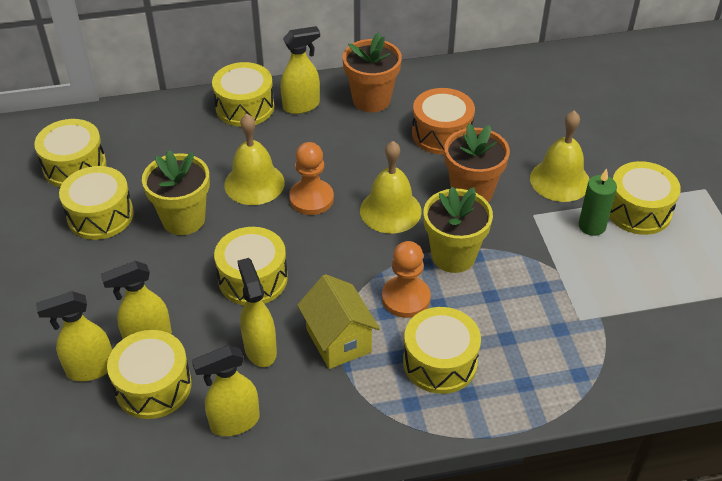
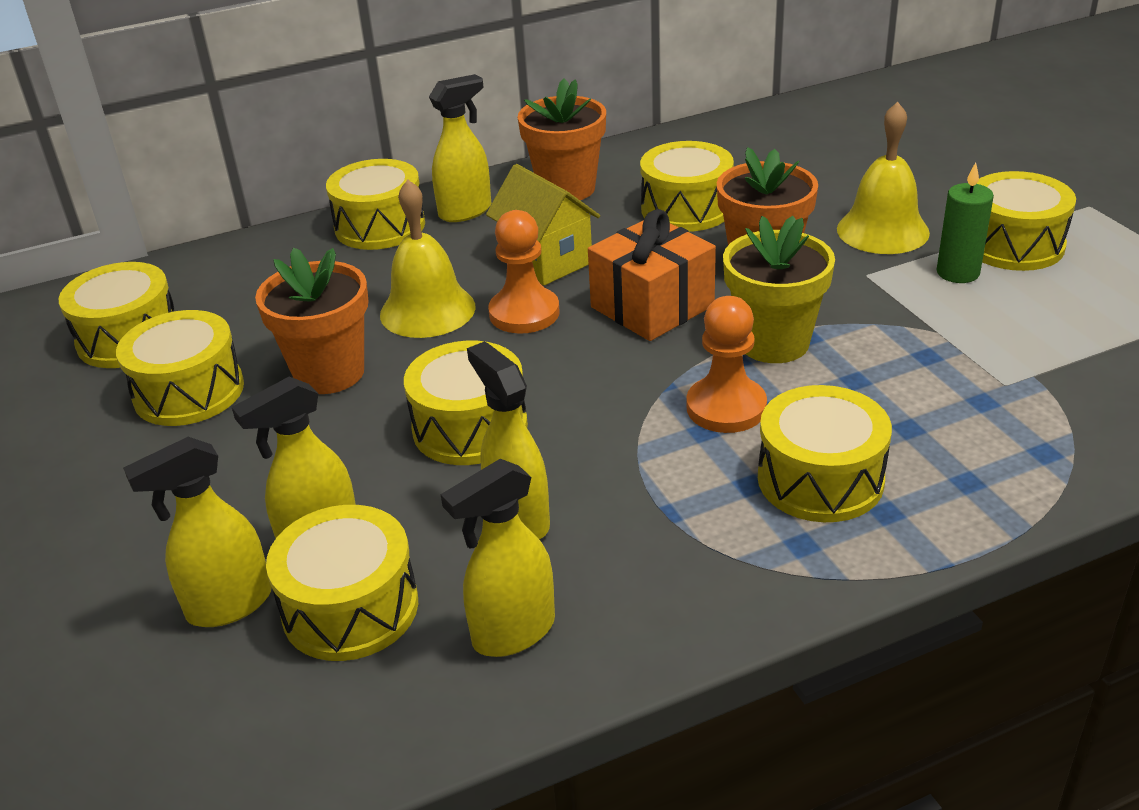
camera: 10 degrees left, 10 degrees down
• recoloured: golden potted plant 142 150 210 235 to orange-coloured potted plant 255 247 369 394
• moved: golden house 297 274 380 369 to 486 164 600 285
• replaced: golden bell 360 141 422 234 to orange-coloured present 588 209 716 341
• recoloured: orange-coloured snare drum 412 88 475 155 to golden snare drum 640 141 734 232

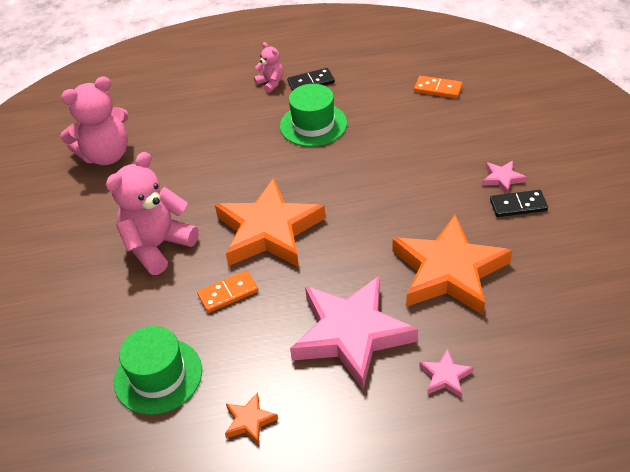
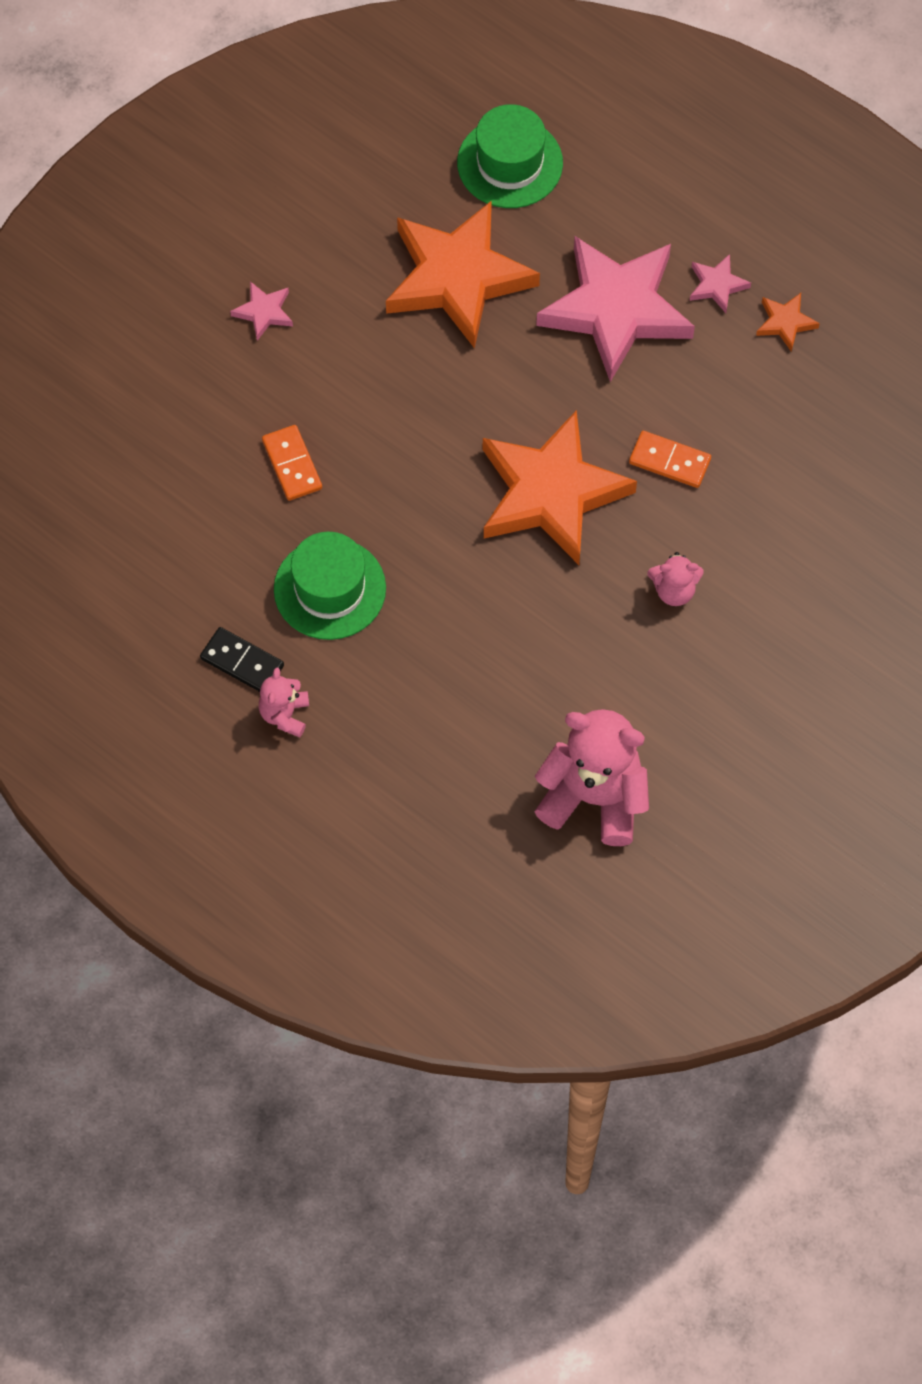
camera: 135 degrees left, 20 degrees up
• resized: rosy teddy bear 106 152 199 275 = 647 552 704 606 x0.49
• moved: leaf-green top hat 114 326 202 415 to 457 104 563 208
• moved: orange-coloured domino tile 414 76 463 98 to 262 425 322 501
• moved: rosy star shape 419 349 474 398 to 690 254 751 313
• removed: ebony domino tile 490 190 548 217

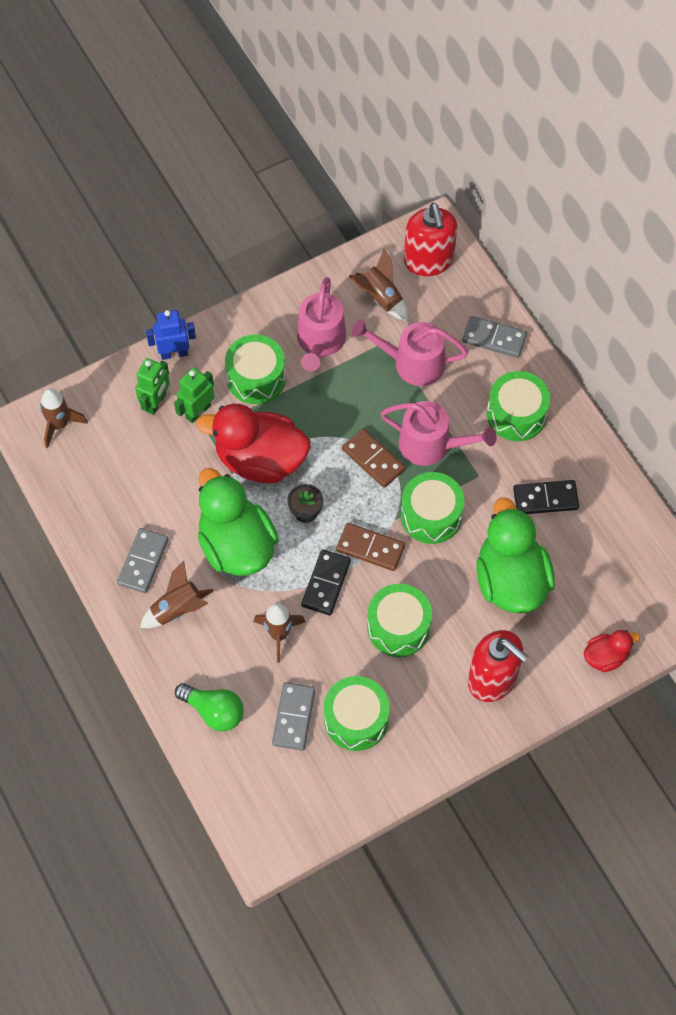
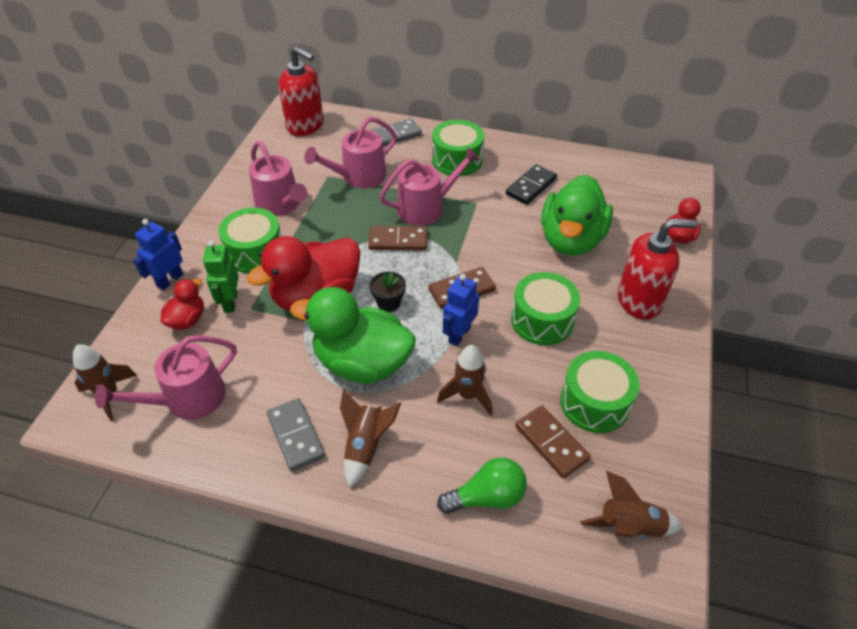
camera: 45 degrees left, 15 degrees down
• replaced: leaf-green robot figure 135 358 170 415 to scarlet duck 161 278 204 330
• recoloured: gray domino tile 272 682 315 751 to russet domino tile 515 405 591 478
• replaced: ebony domino tile 301 549 351 615 to royal blue robot figure 443 274 479 346
• moved: russet spaceship 349 249 408 321 to 580 471 683 538
• removed: leaf-green snare drum 401 472 464 544
• turned: leaf-green duck 476 497 555 613 = 541 175 613 256 105 degrees counterclockwise
• added: rosy watering can 95 335 237 420

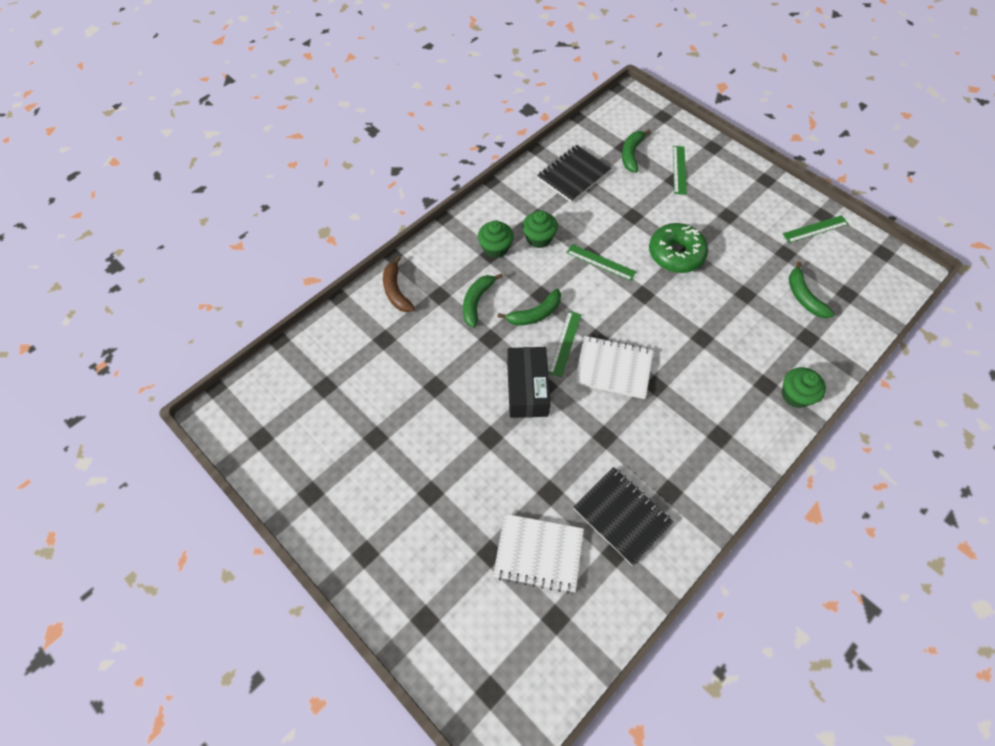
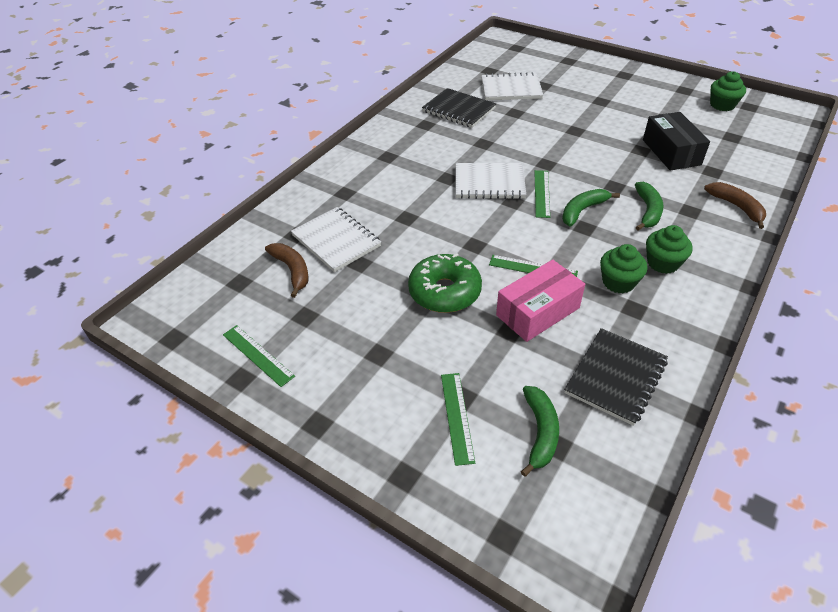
camera: 170 degrees right, 15 degrees down
• moved: ebony parcel 507 347 551 418 to 643 112 710 171
• moved: leaf-green muffin 782 367 826 408 to 710 71 746 111
• turned: leaf-green ruler 783 215 849 243 = 223 325 295 387 75 degrees clockwise
• recoloured: leaf-green banana fruit 789 261 834 318 to russet banana fruit 265 243 309 298
• added: white notepad 291 207 381 272
• added: rosy parcel 496 260 585 342

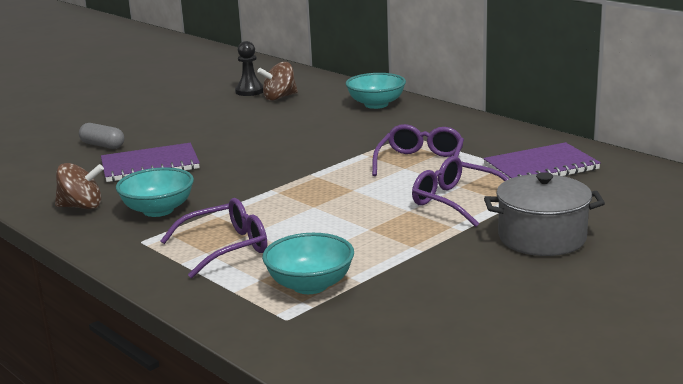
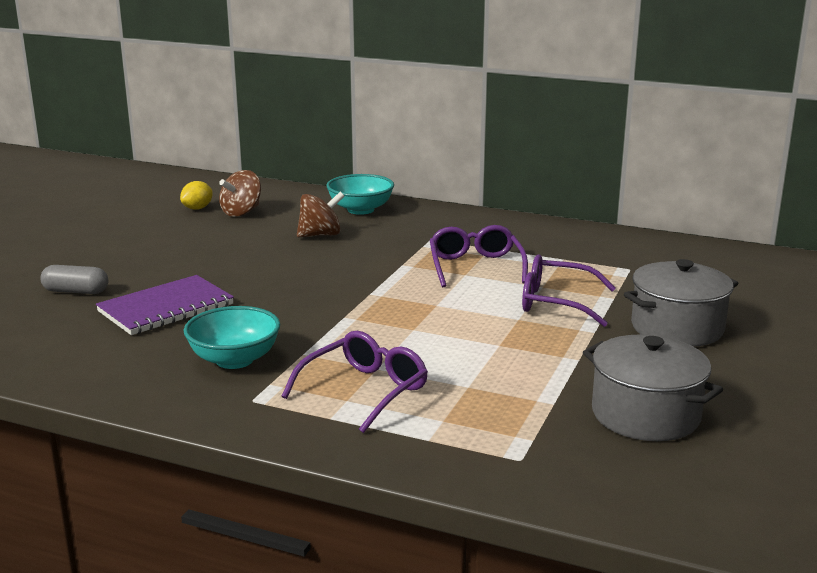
camera: 25 degrees left, 0 degrees up
• moved: russet toy top 55 163 104 209 to 297 192 344 237
• replaced: ebony game pawn 235 41 263 96 to golden citrus fruit 180 181 212 210
• removed: teal deep dish 262 233 354 294
• removed: purple notepad 483 142 601 179
• added: gray pot 583 334 723 441

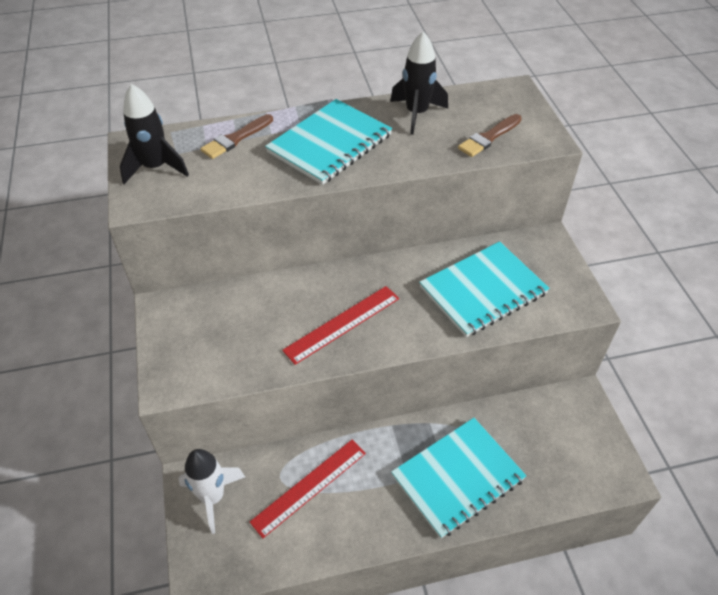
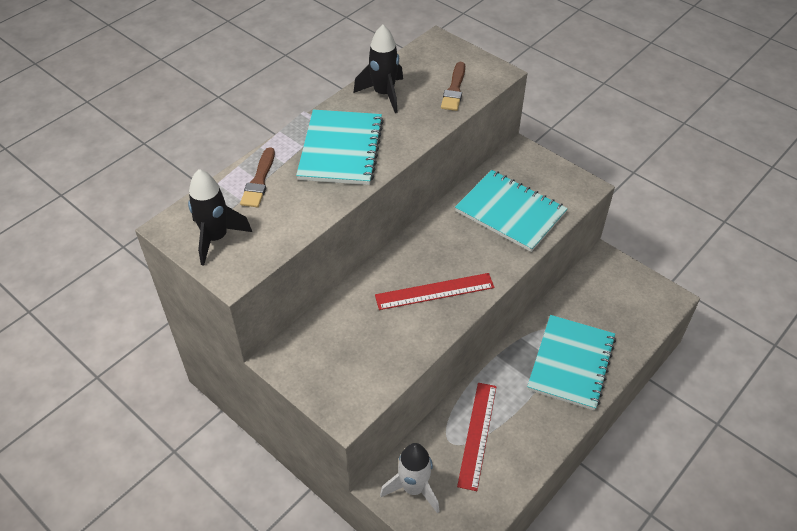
camera: 35 degrees left, 0 degrees up
• turned: scarlet ruler 282 286 399 365 = 375 273 495 310 60 degrees clockwise
• turned: teal notepad 419 241 550 337 = 455 170 568 252 75 degrees counterclockwise

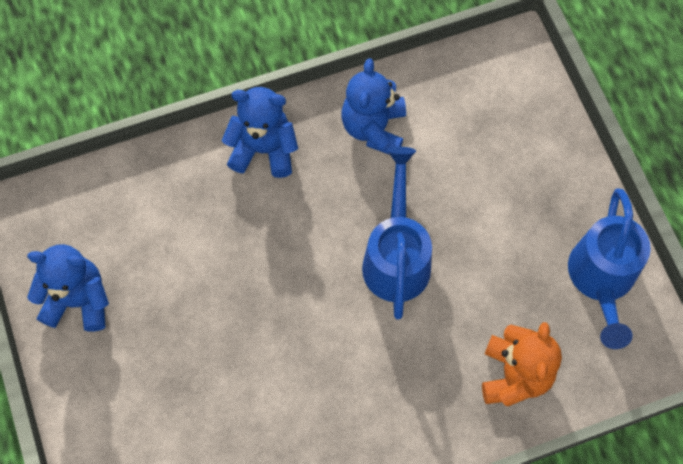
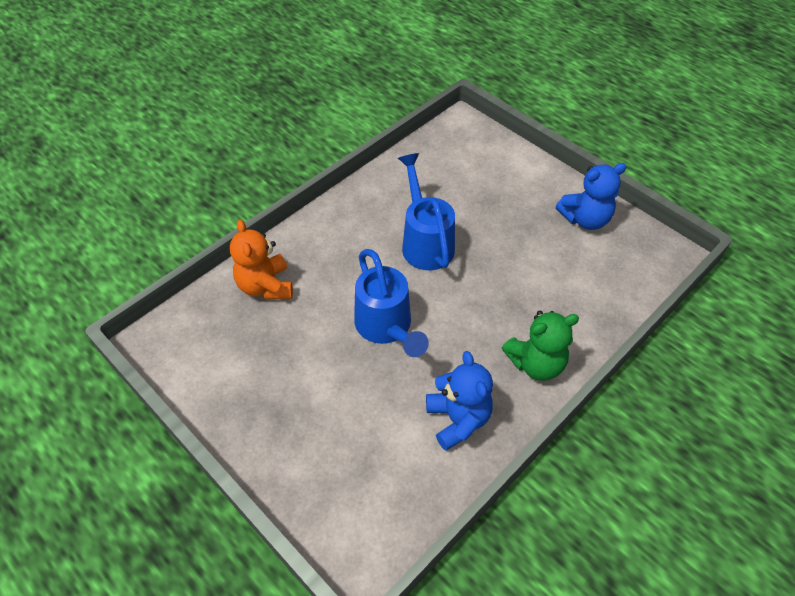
camera: 155 degrees right, 15 degrees down
• recoloured: royal blue teddy bear 222 87 298 178 to leaf-green teddy bear 502 311 579 381
• moved: royal blue watering can 568 188 651 349 to 398 153 455 270

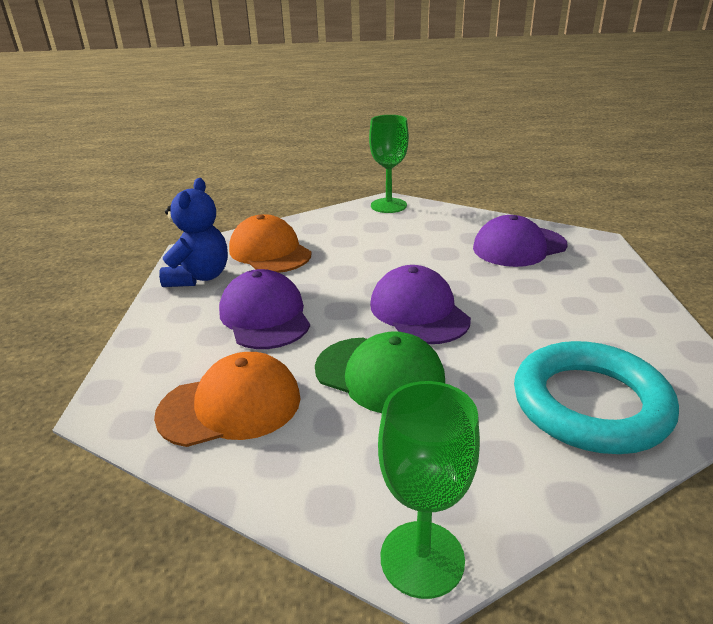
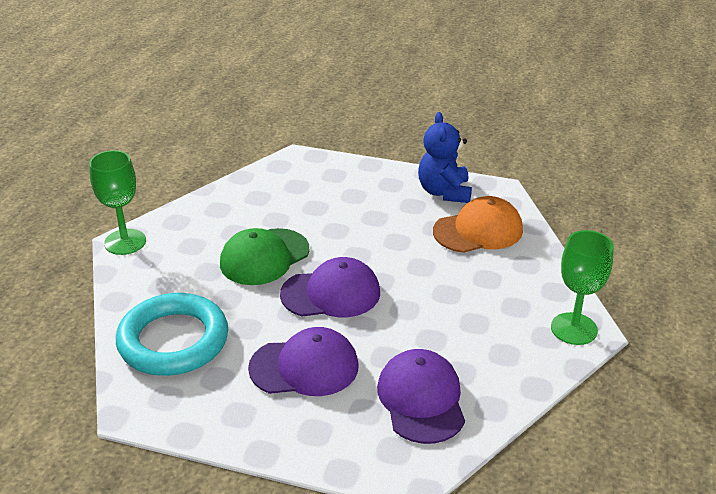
camera: 105 degrees right, 5 degrees up
• removed: orange-coloured cap 154 352 301 447
• turned: royal blue teddy bear 159 178 228 287 = 418 112 472 203 60 degrees clockwise
• moved: purple cap 219 269 310 349 to 248 327 359 396

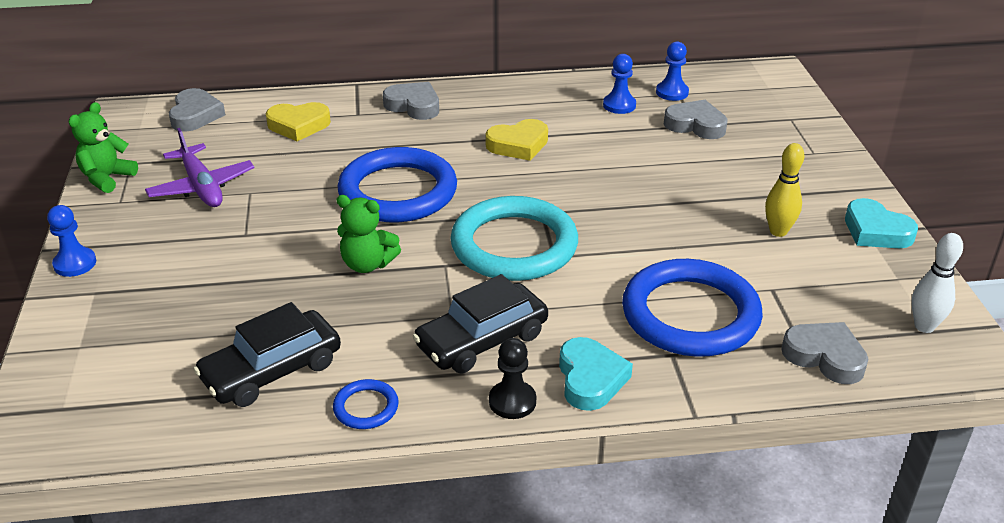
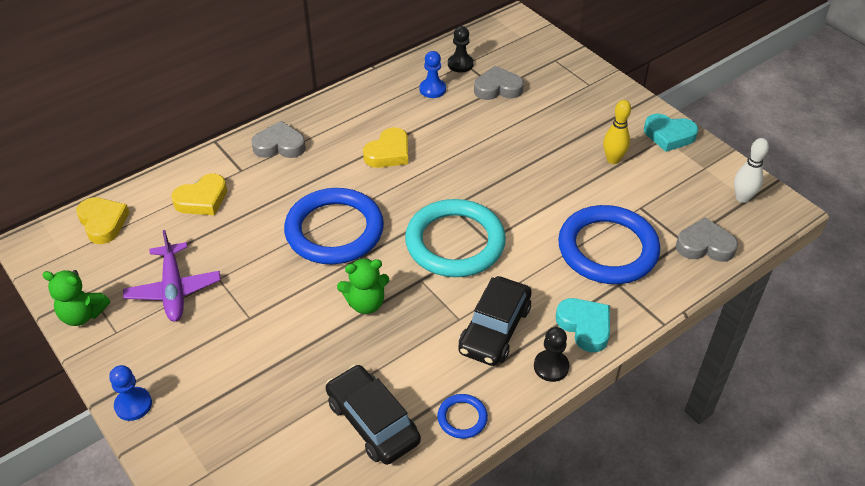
camera: 30 degrees left, 10 degrees up
• turned: leaf-green teddy bear 69 102 138 193 = 43 270 110 326 75 degrees counterclockwise
• turned: purple plane 145 128 255 207 = 123 230 221 321 45 degrees clockwise
• recoloured: gray heart shape 169 88 225 132 to golden heart shape 76 197 130 244
• turned: ebony automobile 194 302 341 407 = 326 365 421 465 120 degrees clockwise
• recoloured: royal blue game pawn 656 42 689 101 to ebony game pawn 448 26 474 73

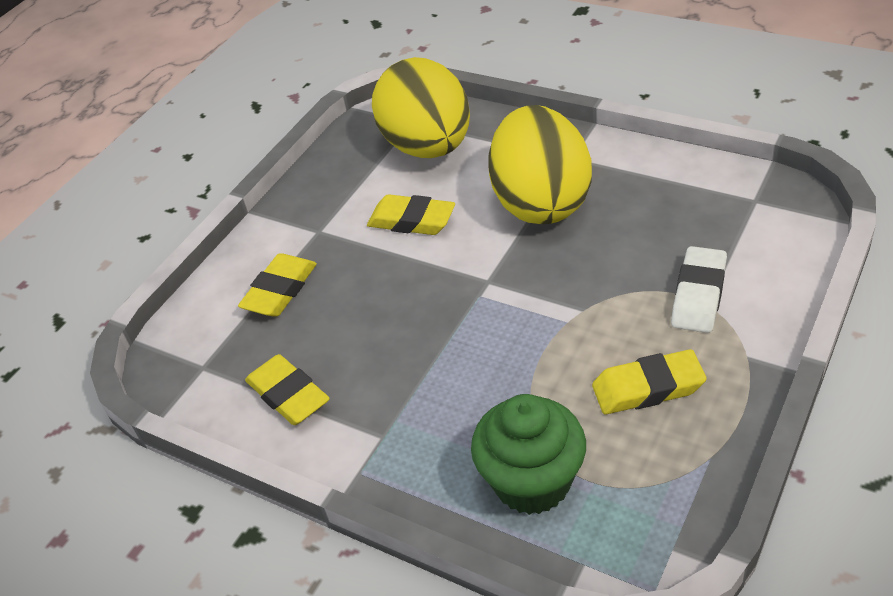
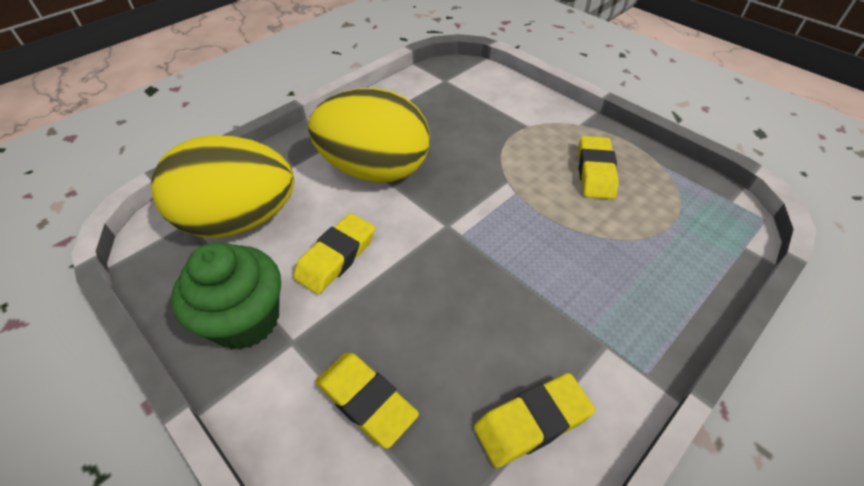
camera: 80 degrees left, 5 degrees up
• moved: leaf-green muffin 471 394 586 515 to 171 242 281 350
• removed: white pencil eraser 671 246 727 333

